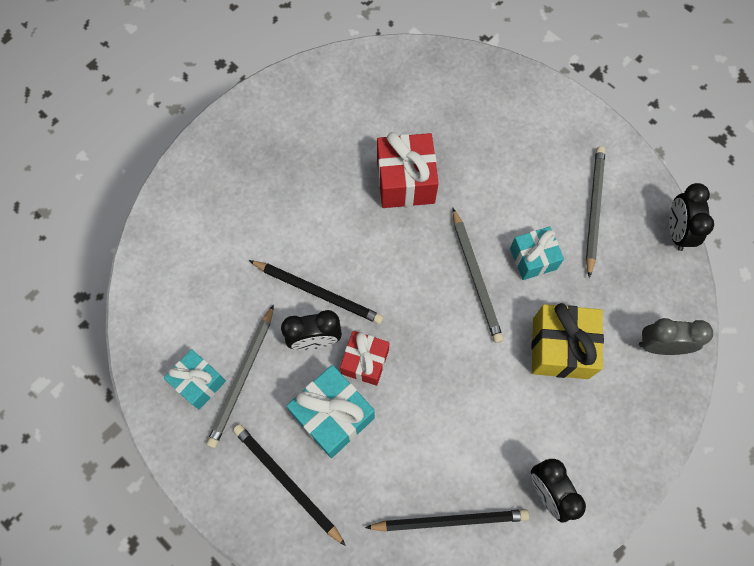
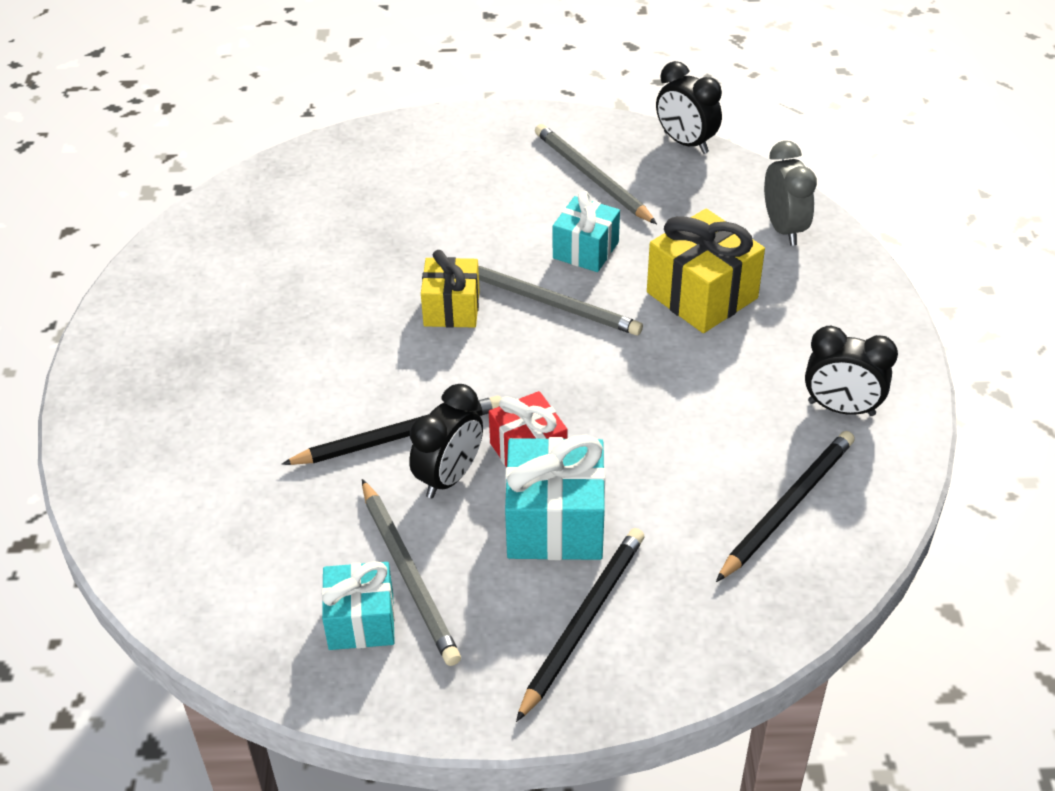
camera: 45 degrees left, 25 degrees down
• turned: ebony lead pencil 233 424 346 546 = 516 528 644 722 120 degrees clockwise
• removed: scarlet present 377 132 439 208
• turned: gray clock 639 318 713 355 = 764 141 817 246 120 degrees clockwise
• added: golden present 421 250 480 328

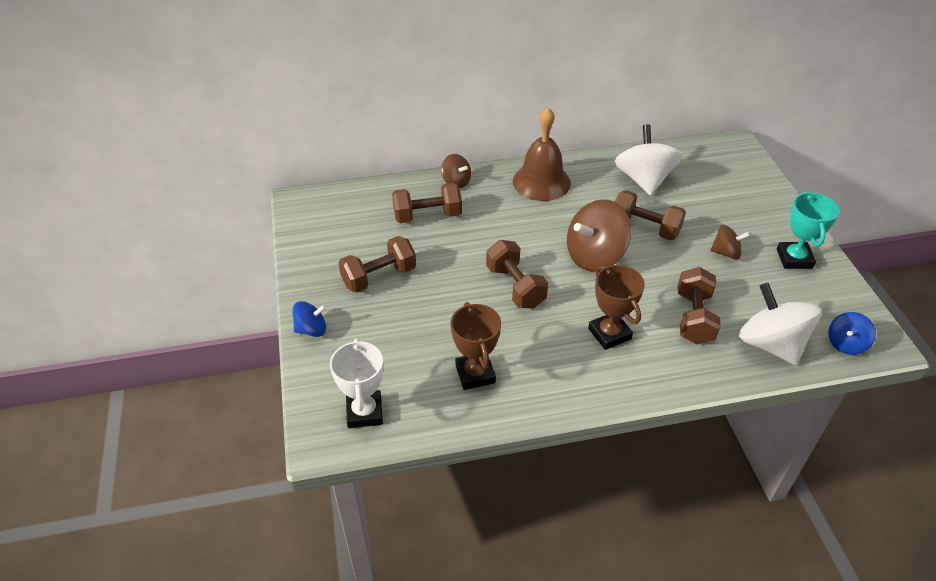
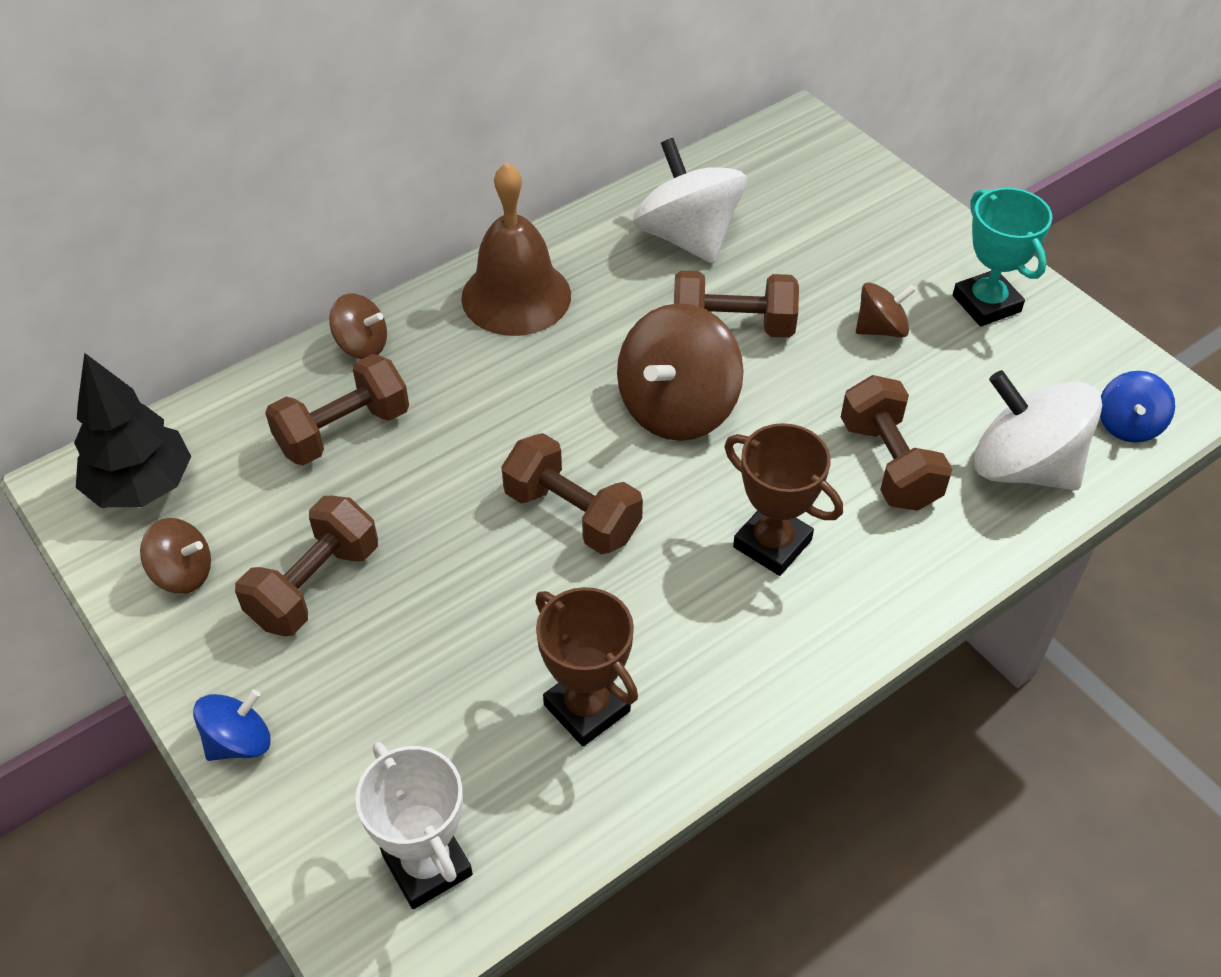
camera: 25 degrees left, 5 degrees up
• added: ebony toy tree 74 353 191 508
• added: russet toy top 140 518 211 594

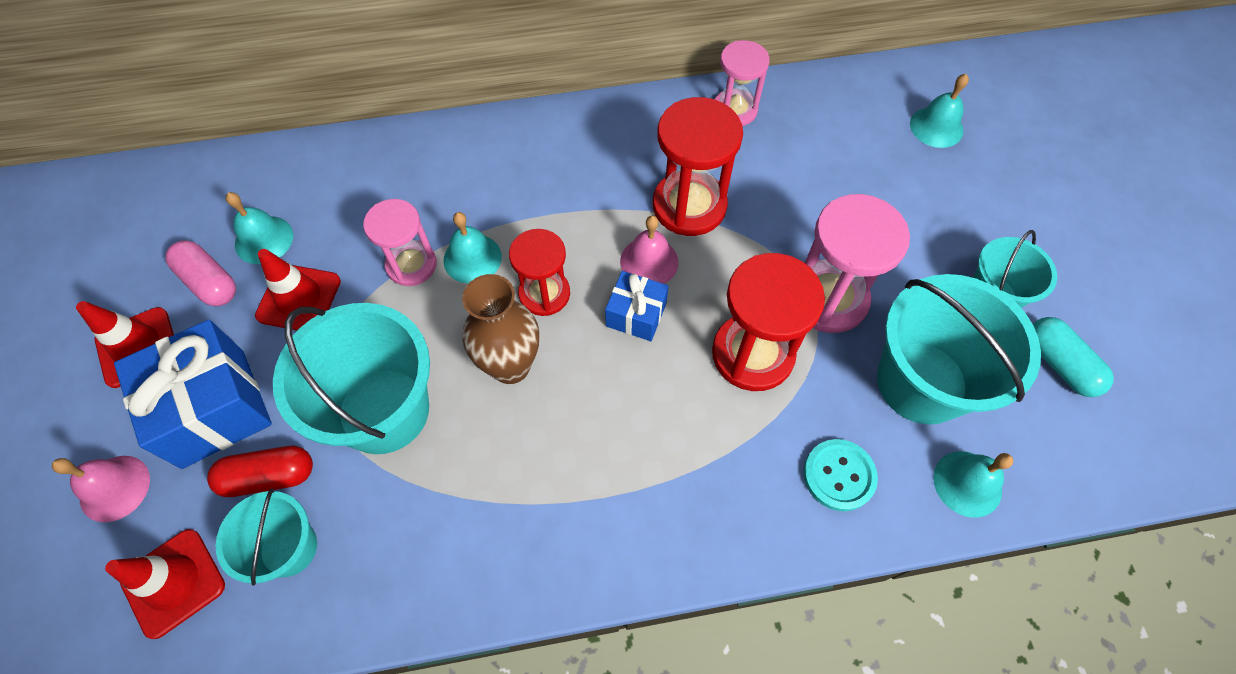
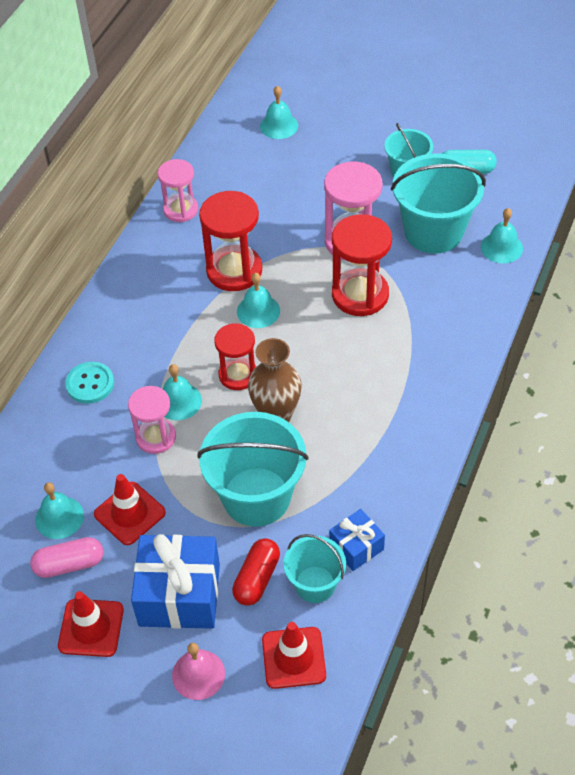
camera: 55 degrees left, 10 degrees down
• moved: royal blue present 605 271 669 341 to 329 509 385 571
• recoloured: rosy bell 620 216 678 284 to teal bell 237 273 280 328
• moved: teal button 803 439 878 511 to 65 362 114 404

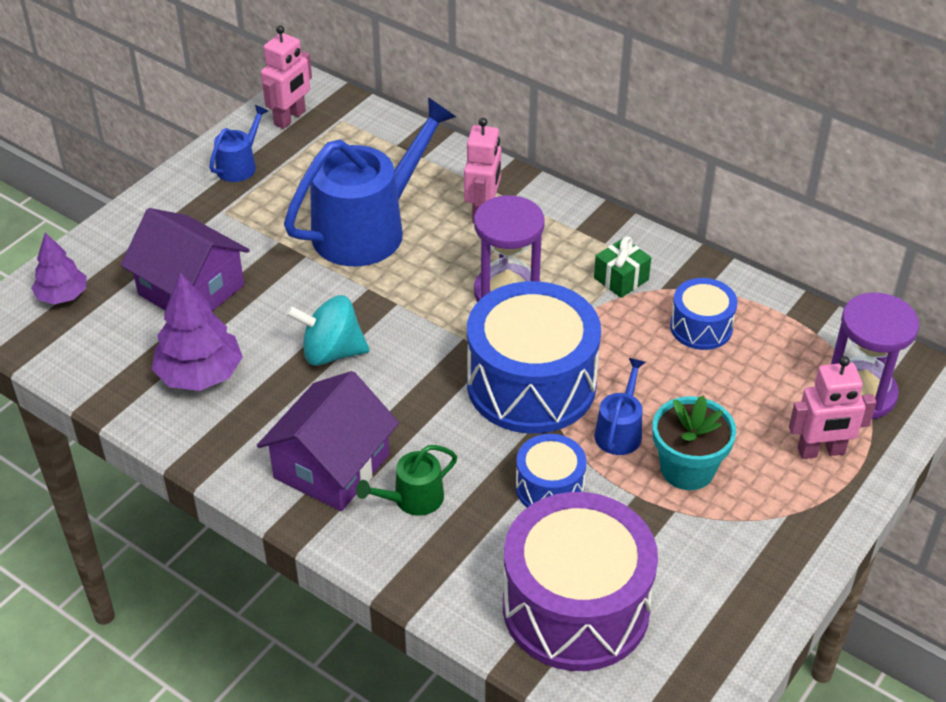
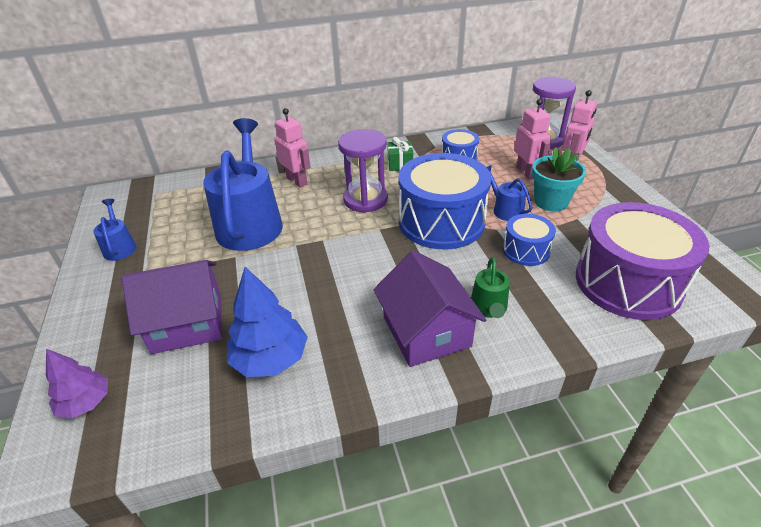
camera: 50 degrees left, 5 degrees down
• recoloured: purple toy tree 152 273 243 391 to royal blue toy tree 227 267 308 377
• moved: rosy robot figure 261 25 312 129 to 514 99 551 180
• removed: teal toy top 286 295 369 366

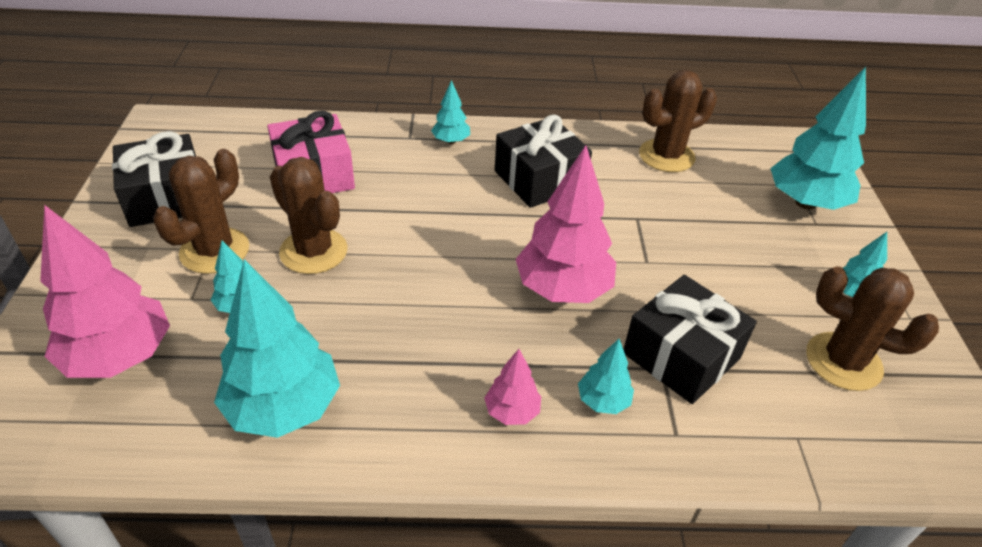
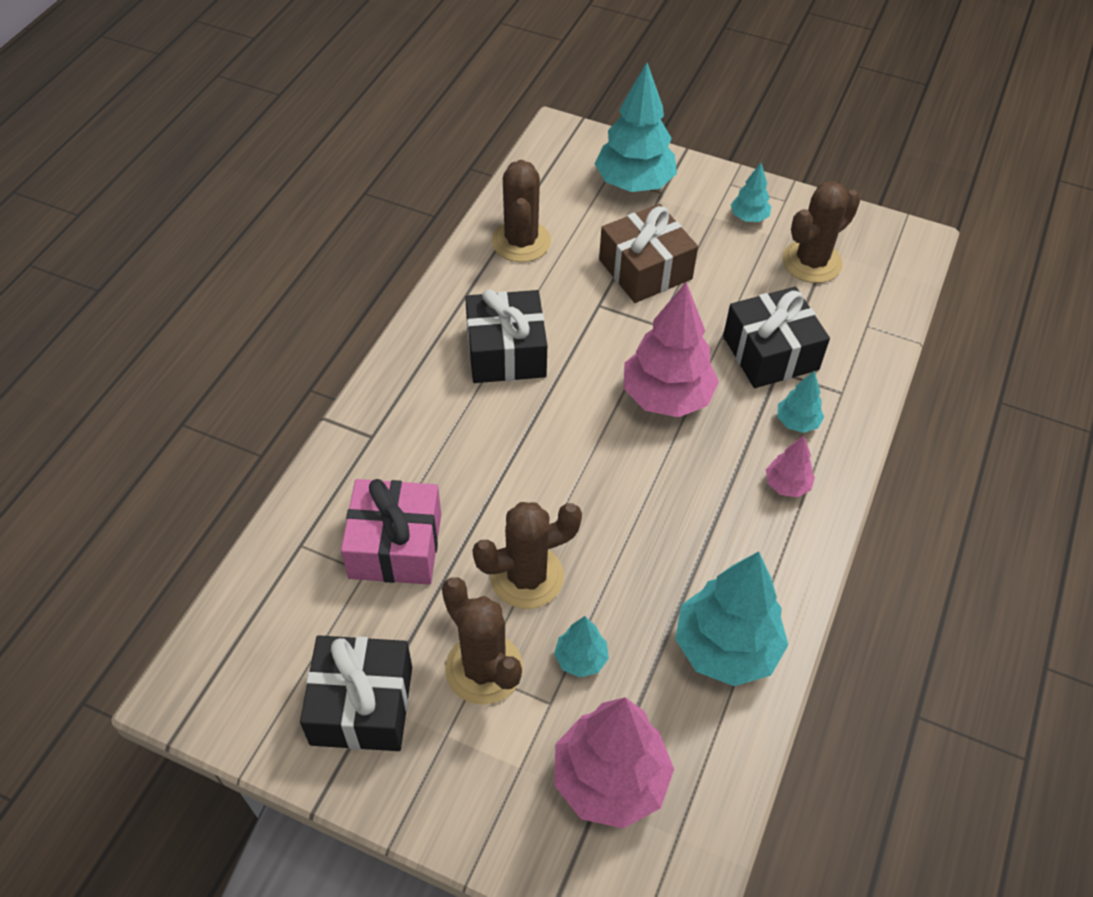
camera: 65 degrees left, 10 degrees up
• removed: teal toy tree 431 80 470 144
• added: russet present 599 204 698 303

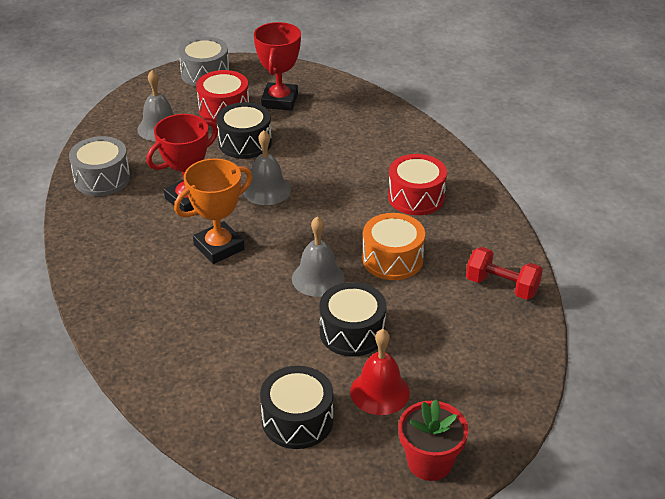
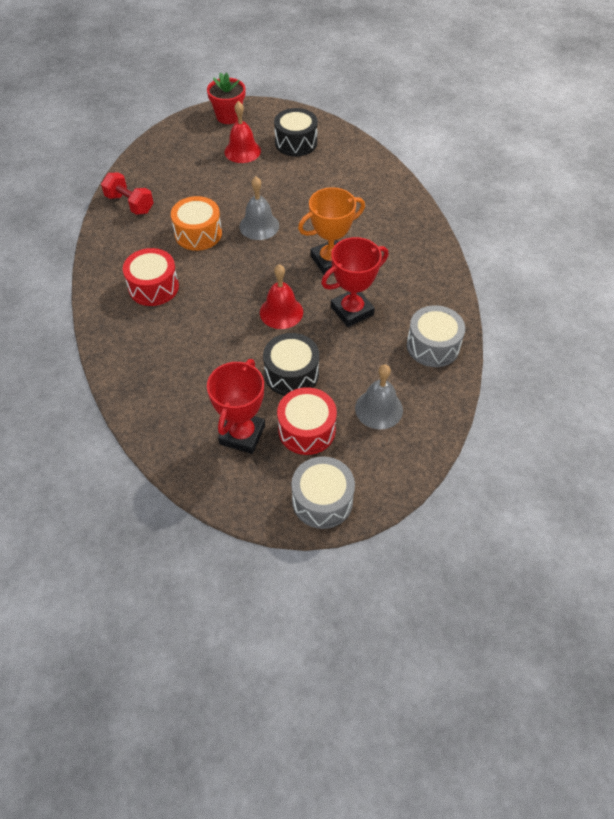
camera: 170 degrees left, 15 degrees up
• recoloured: gray bell 243 130 291 205 to scarlet bell 260 264 303 329
• removed: ebony snare drum 320 282 387 357

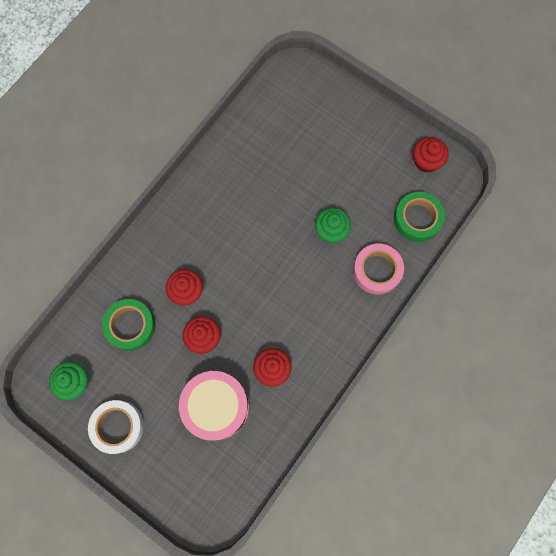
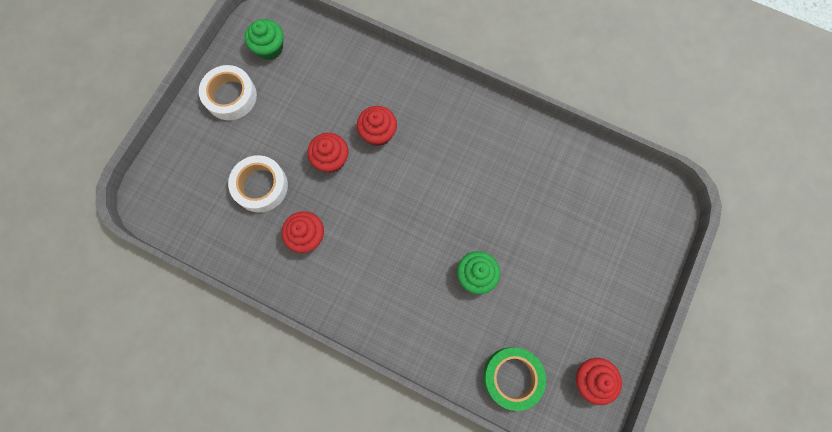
camera: 80 degrees right, 0 degrees up
• removed: leaf-green tape 102 299 155 351
• replaced: rosy snare drum 179 371 249 441 to white tape 228 155 288 212
• removed: rosy tape 353 244 404 295

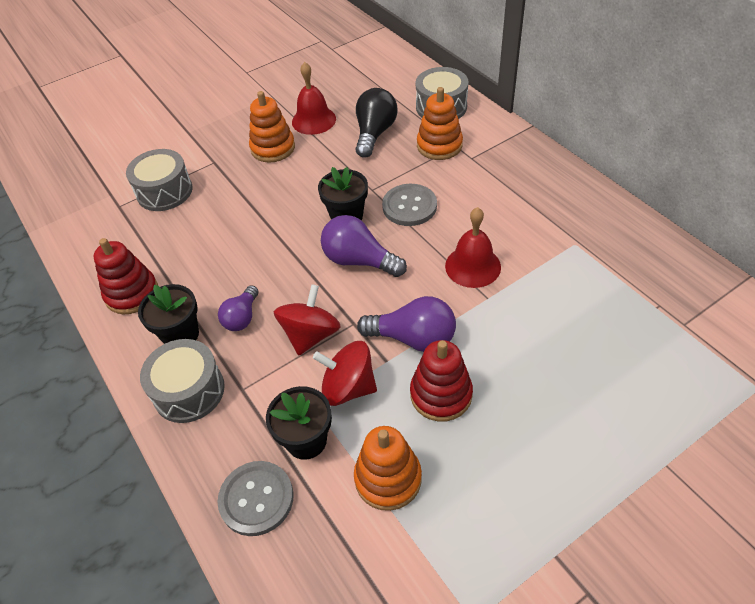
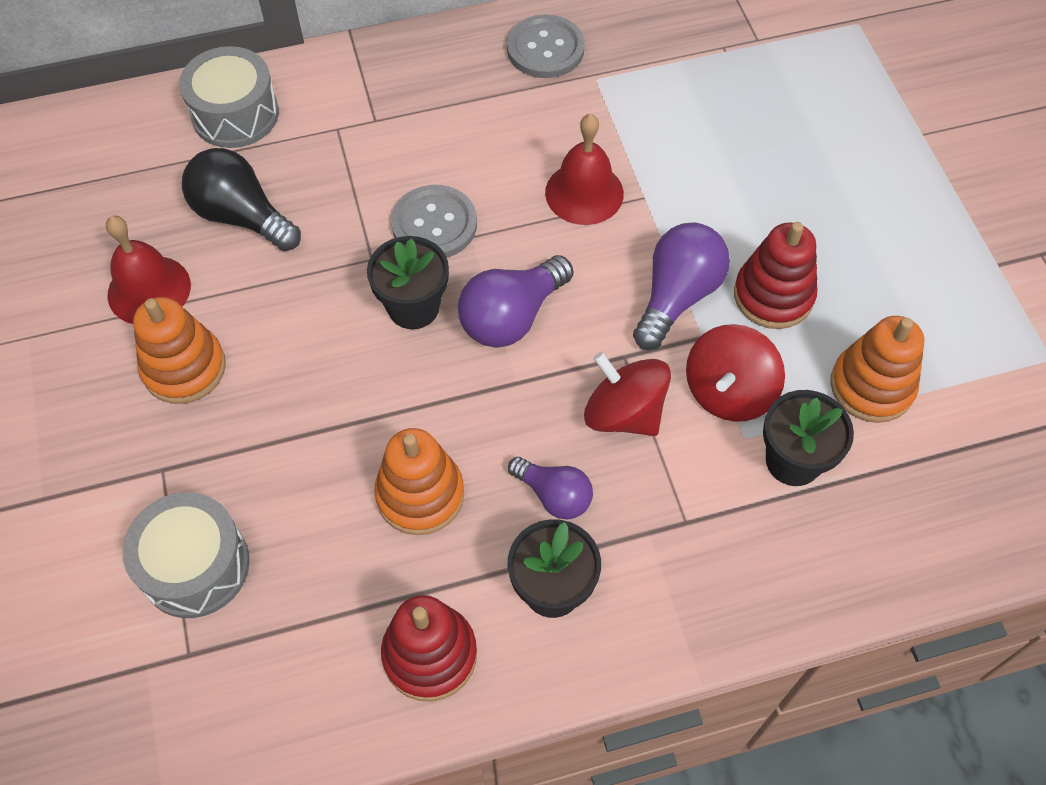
camera: 75 degrees left, 10 degrees up
• removed: gray snare drum 140 339 225 423
• moved: gray button 218 461 294 536 to 507 14 585 78
• moved: orange-coloured stacking rings 417 87 463 160 to 374 428 464 535

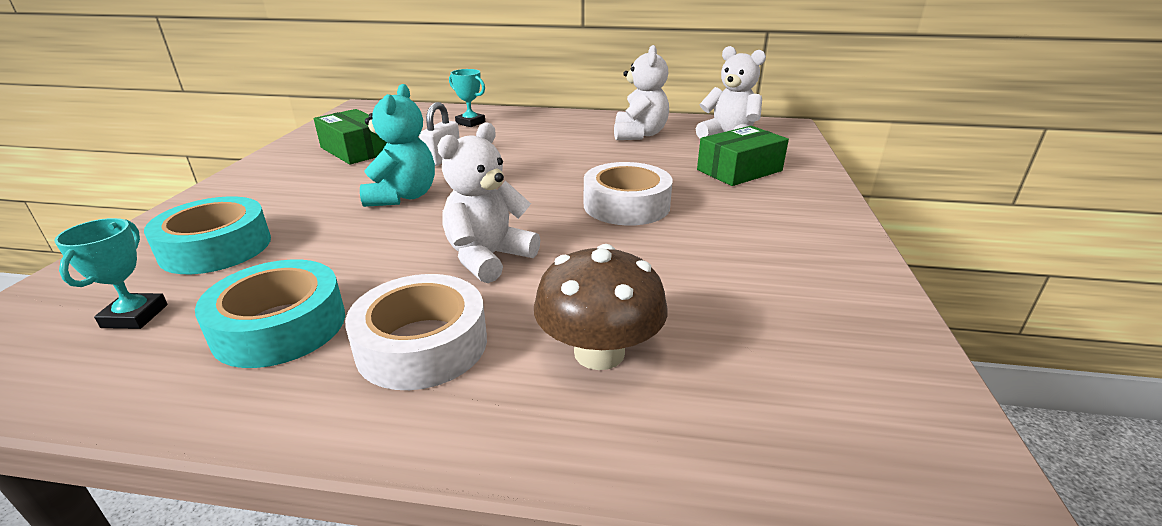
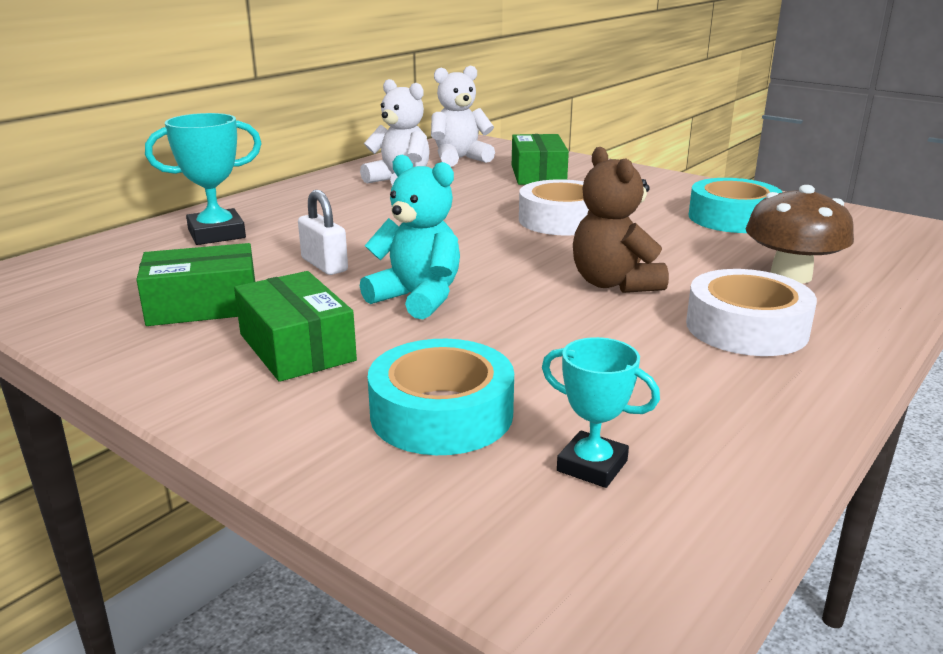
camera: 60 degrees left, 5 degrees down
• moved: teal tape 195 260 345 368 to 689 178 782 233
• recoloured: white teddy bear 438 122 540 283 to russet teddy bear 573 147 669 293
• resized: teal prize cup 449 69 485 127 = 145 113 262 245 x1.55
• added: leaf-green parcel 234 271 357 382

